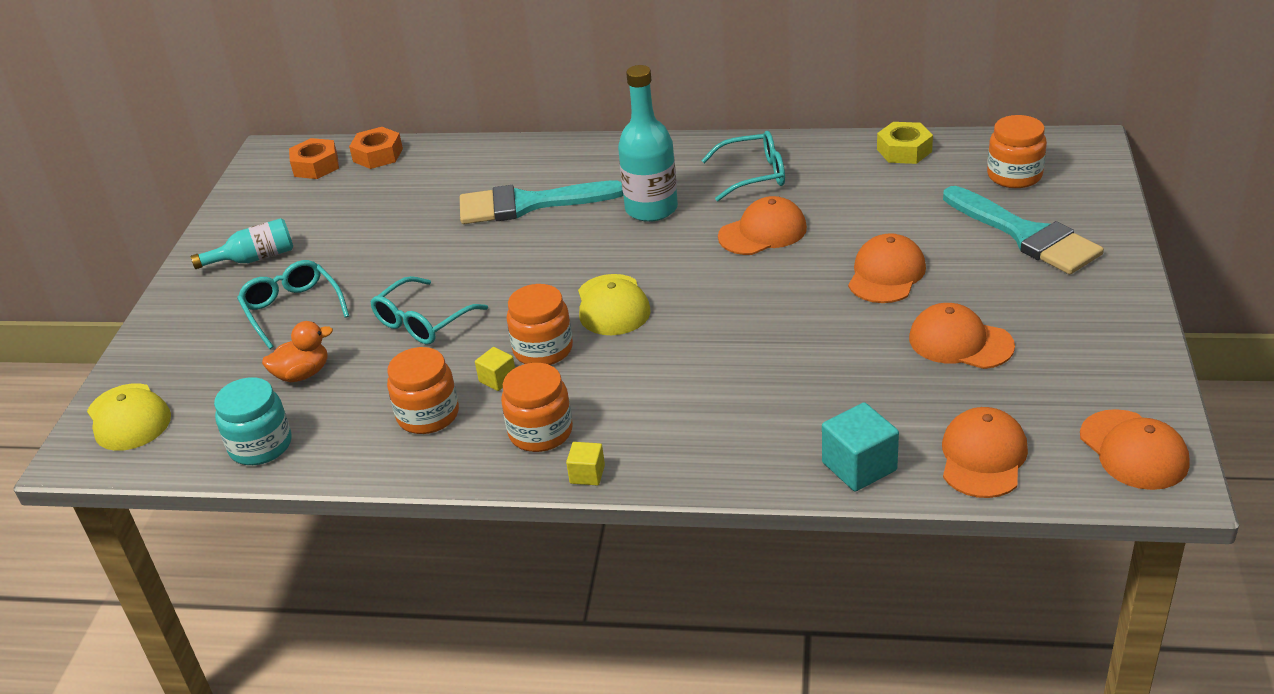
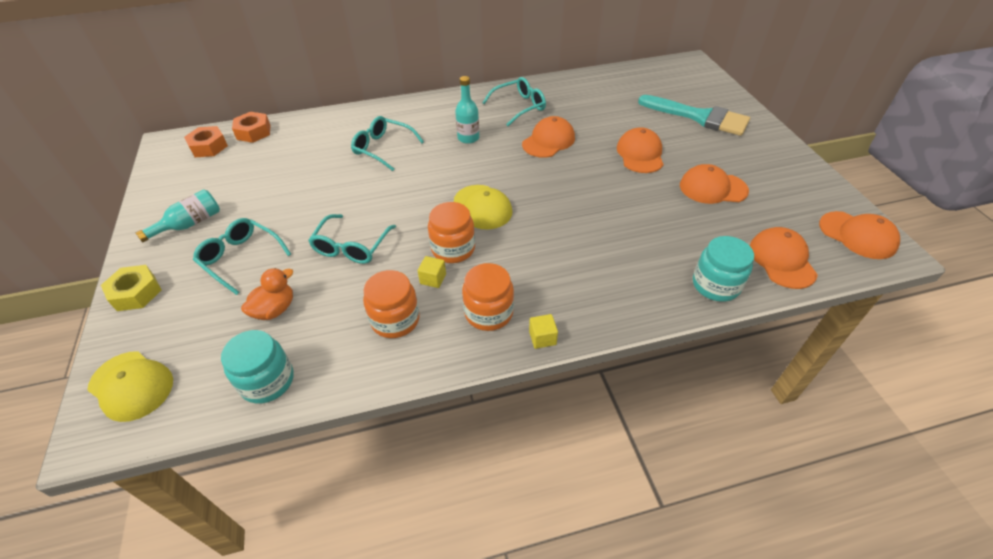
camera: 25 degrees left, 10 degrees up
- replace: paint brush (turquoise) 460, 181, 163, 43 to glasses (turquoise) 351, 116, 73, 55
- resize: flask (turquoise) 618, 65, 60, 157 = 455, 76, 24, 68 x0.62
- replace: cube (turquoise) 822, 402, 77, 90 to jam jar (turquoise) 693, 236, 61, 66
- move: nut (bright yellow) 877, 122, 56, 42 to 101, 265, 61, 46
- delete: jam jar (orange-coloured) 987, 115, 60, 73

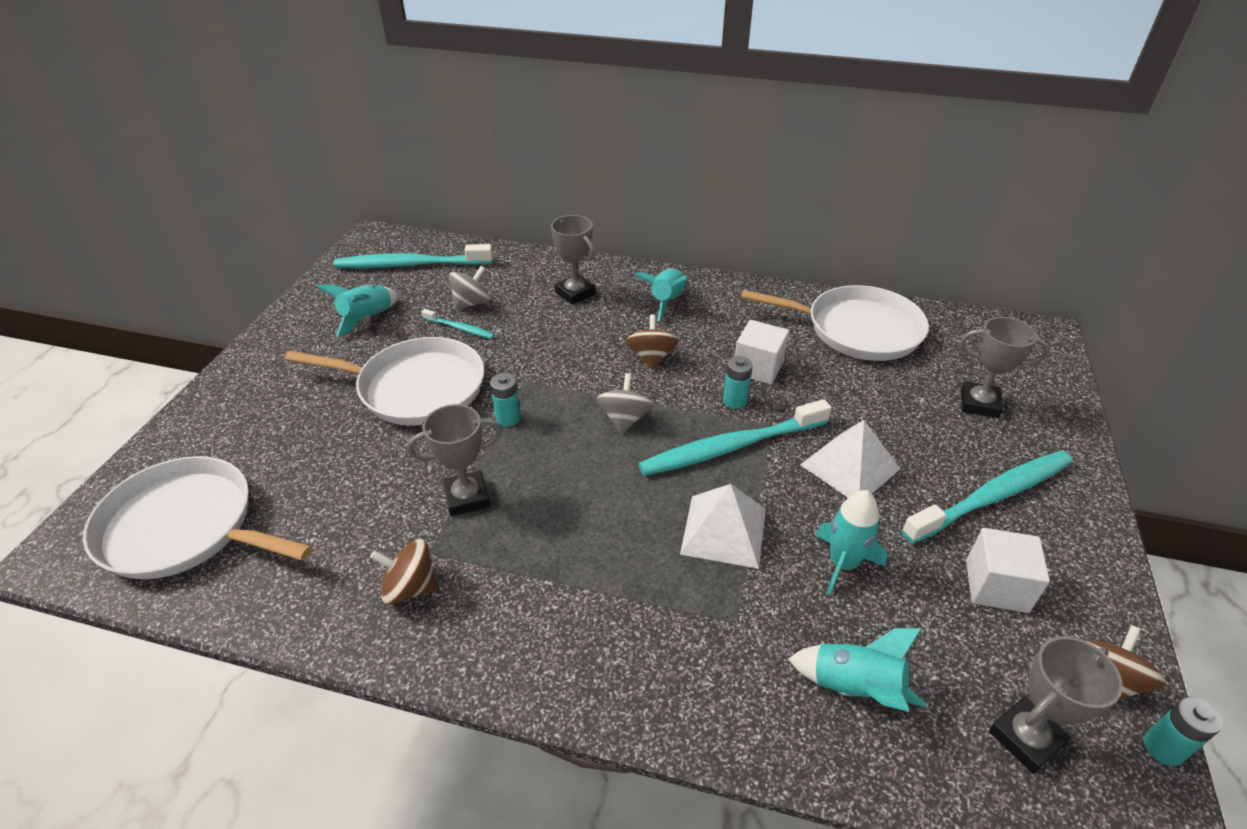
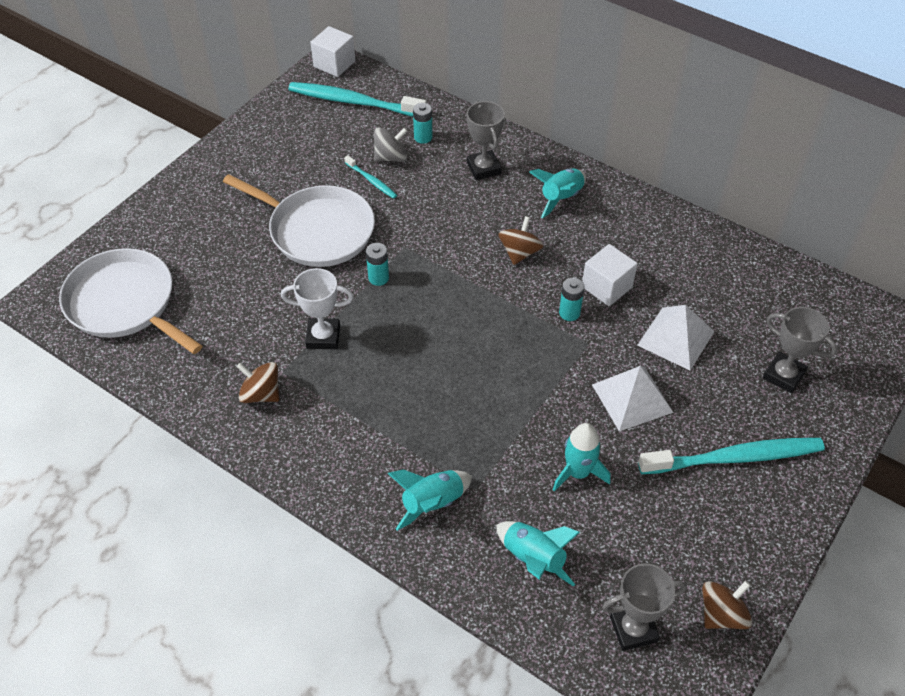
camera: 20 degrees right, 10 degrees up
- move: rocket (turquoise) 316, 284, 82, 53 to 388, 469, 84, 62
- recolor: trophy (grey) 407, 404, 95, 112 to trophy (snow-white) 281, 268, 72, 81
- delete: spinning top (grey) 596, 373, 58, 61
- delete: dental brush (turquoise) 638, 399, 194, 77
- move: solid pyramid (snow-white) 680, 484, 86, 85 to 637, 305, 78, 65
- delete: frying pan (snow-white) 741, 285, 188, 76
- move: cube (snow-white) 966, 528, 84, 85 to 310, 26, 46, 51
- move: battery (turquoise) 1144, 697, 78, 69 to 413, 103, 20, 41

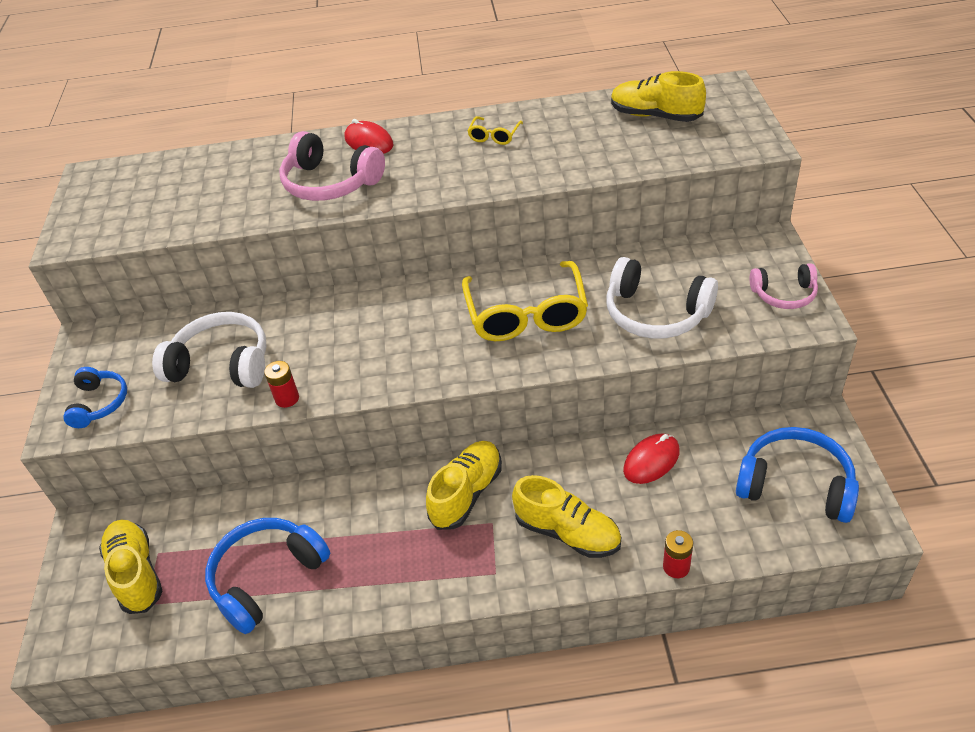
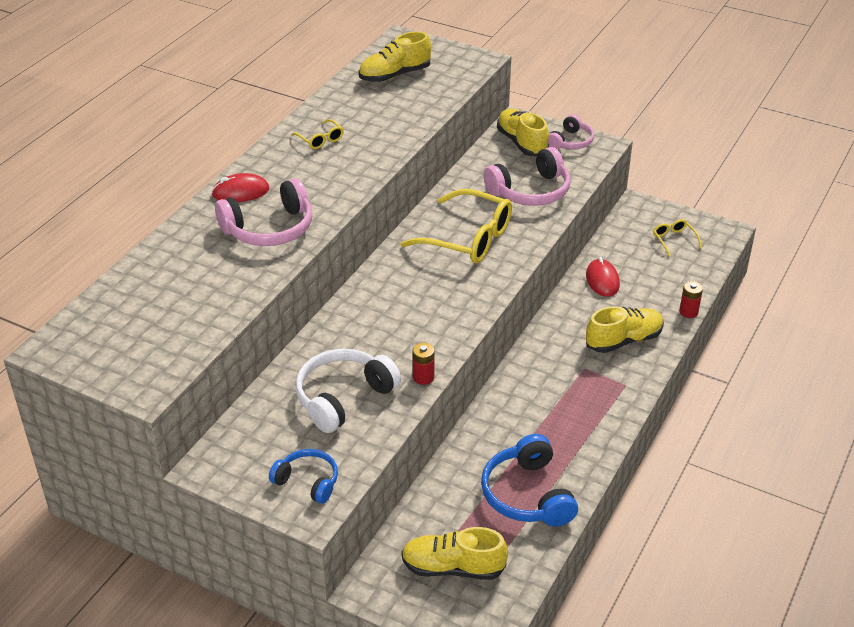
camera: 60 degrees left, 5 degrees down
- move: shoe (bright yellow) 426, 441, 76, 89 to 497, 108, 52, 48
- recolor: headphones (snow-white) 606, 257, 112, 82 to headphones (rosy) 483, 147, 88, 59
- replace: headphones (royal blue) 736, 427, 123, 96 to glasses (bright yellow) 653, 219, 49, 38

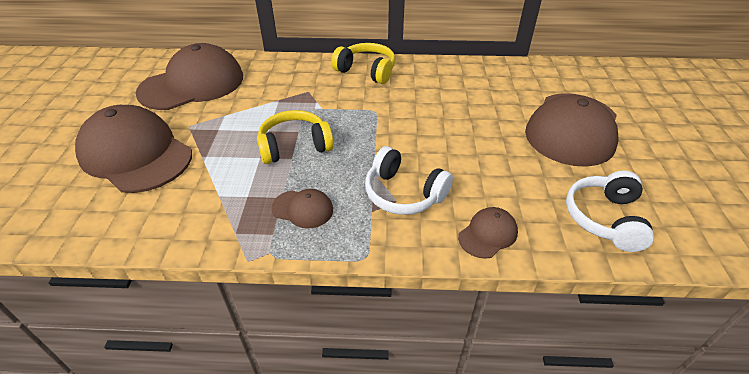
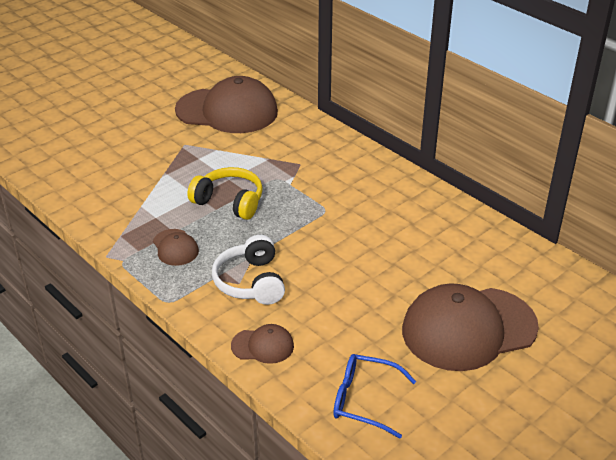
camera: 45 degrees right, 5 degrees down
- delete: cap (brown) 75, 105, 117, 88
- delete: headphones (bright yellow) 331, 43, 64, 41
- replace: headphones (snow-white) 566, 171, 88, 81 to glasses (royal blue) 333, 354, 83, 84

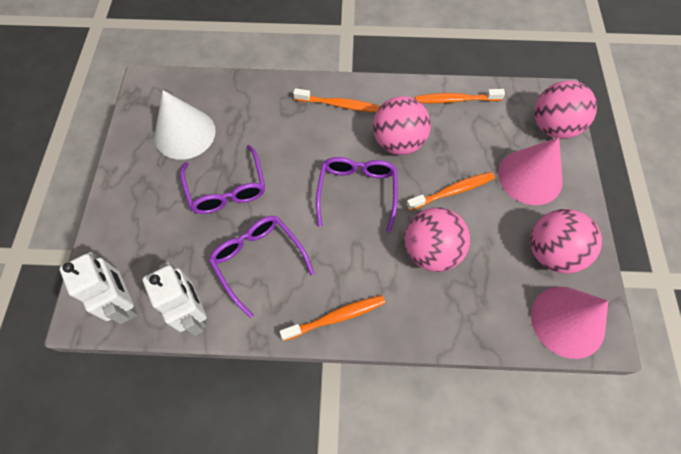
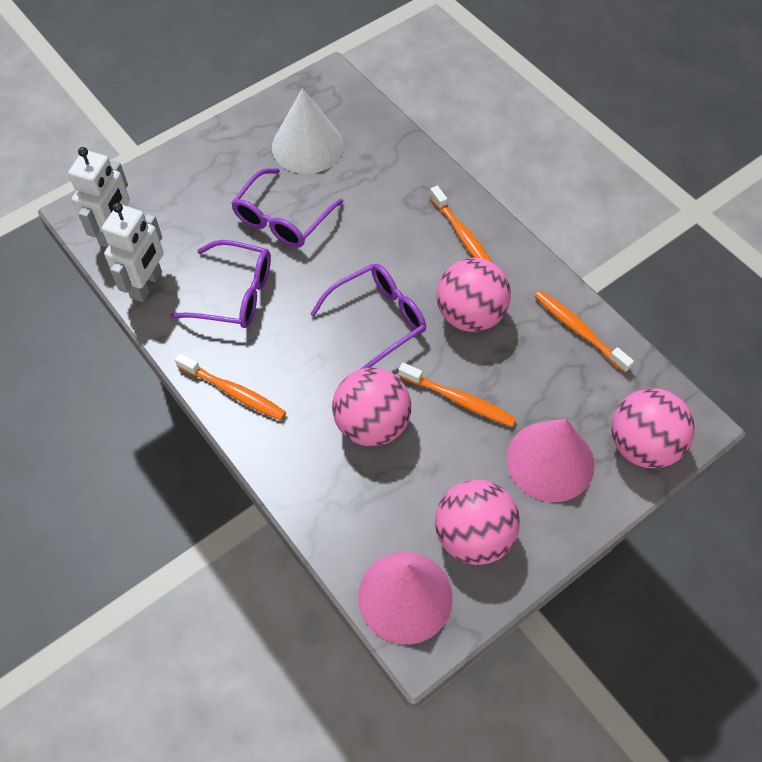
camera: 50 degrees right, 5 degrees down
- rotate: glasses (purple) 209, 216, 106, 102 = 170, 240, 101, 88 90 degrees clockwise

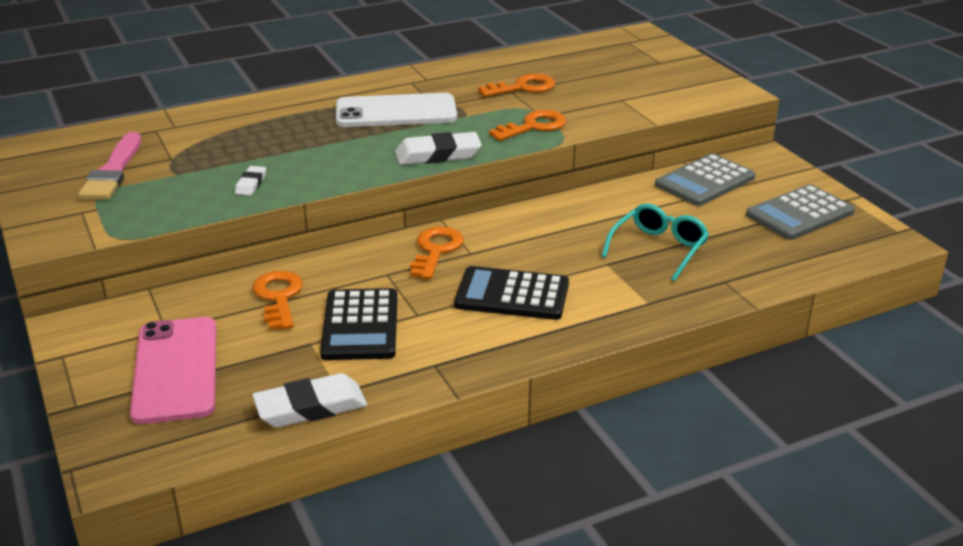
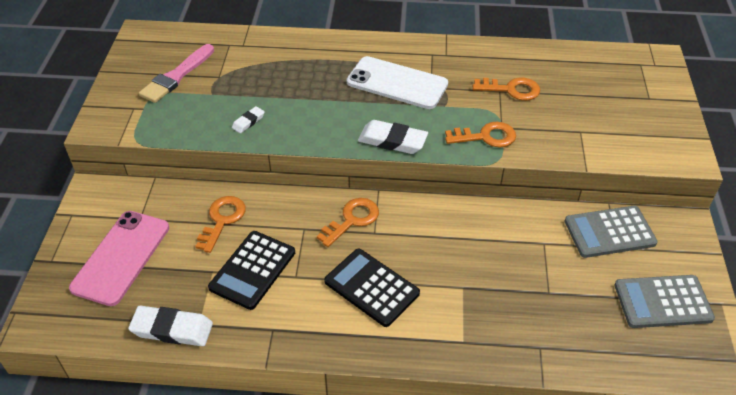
camera: 30 degrees right, 15 degrees up
- delete: glasses (turquoise) 602, 203, 107, 78

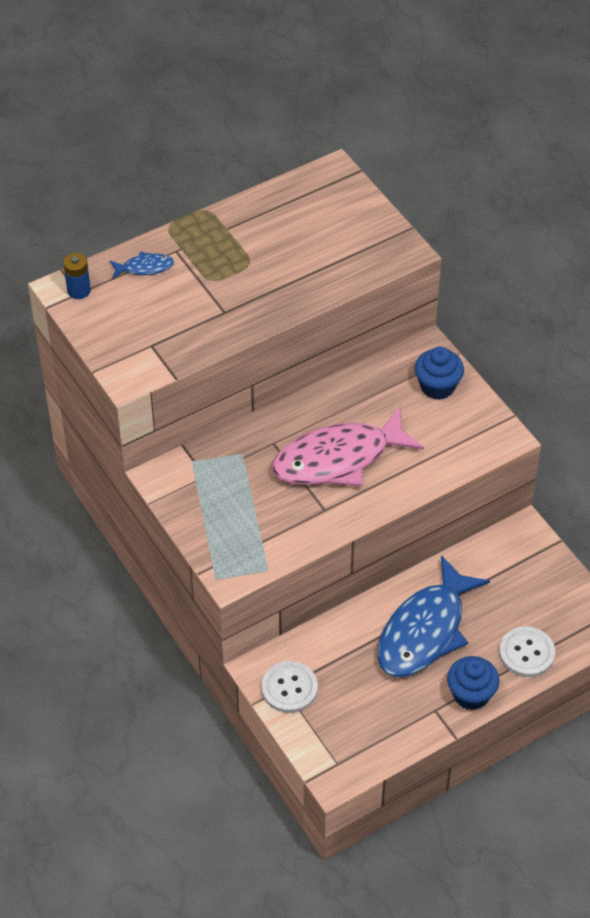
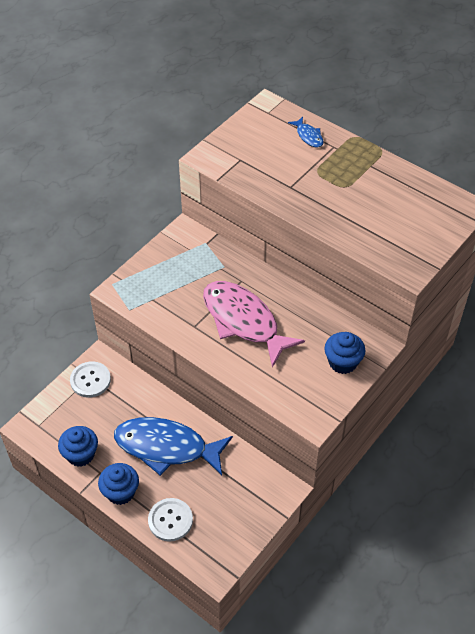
camera: 70 degrees right, 0 degrees up
- delete: battery (royal blue) 63, 253, 28, 46
- insert: muffin (royal blue) 58, 426, 40, 41

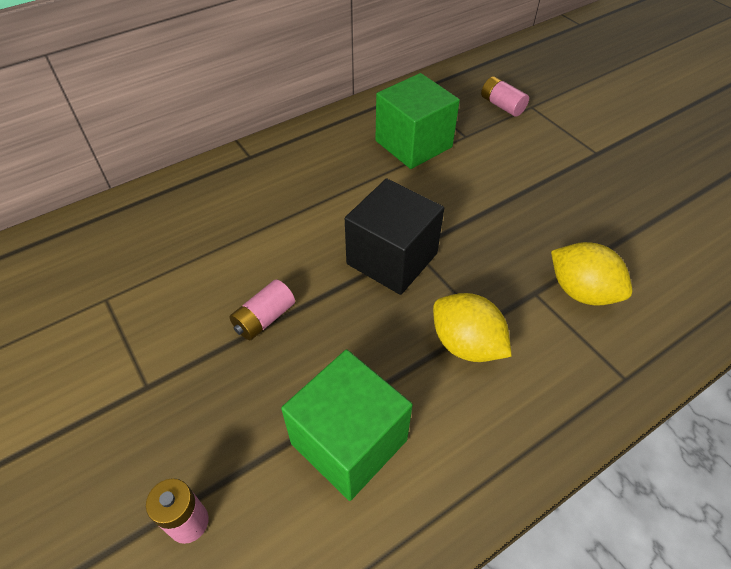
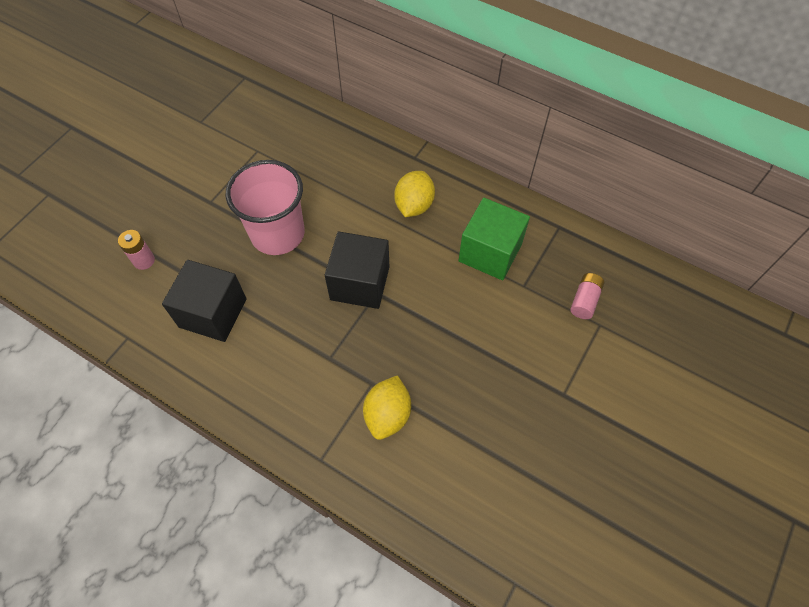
camera: 65 degrees right, 10 degrees up
- replace: battery (rosy) 230, 279, 65, 61 to tumbler (rosy) 226, 160, 79, 95
- recolor: cube (leaf-green) 281, 349, 132, 152 to cube (jet-black) 162, 260, 85, 82
- move: citrus fruit (bright yellow) 433, 293, 79, 69 to 394, 171, 41, 46

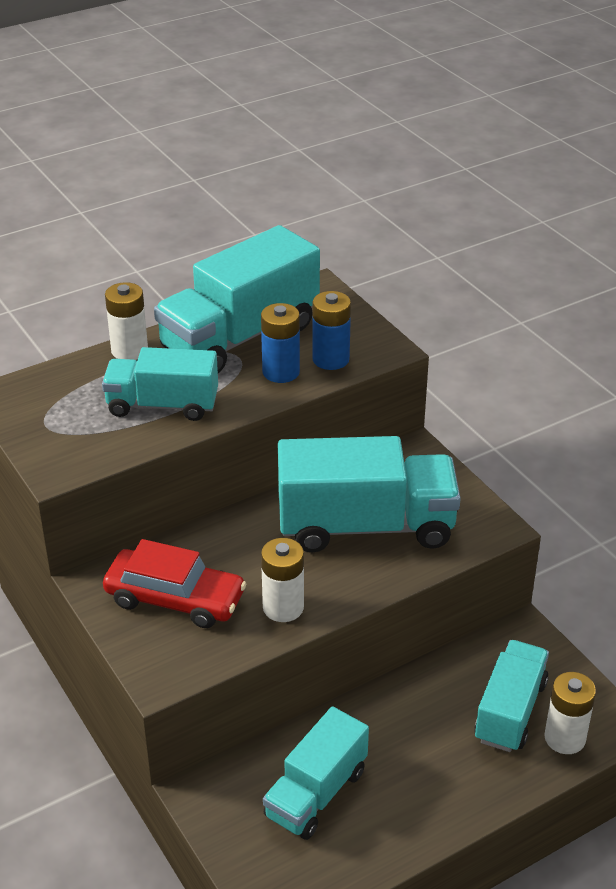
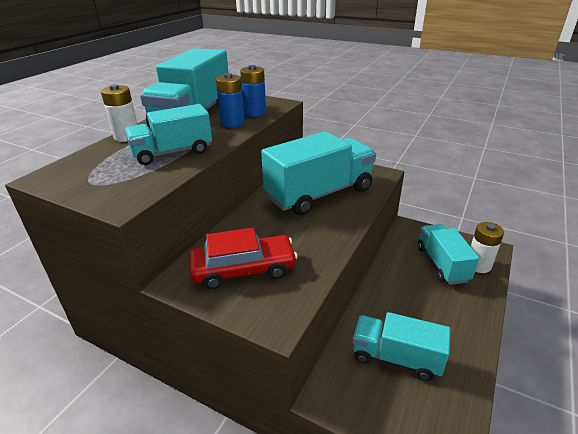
camera: 30 degrees left, 5 degrees down
- delete: battery (snow-white) 261, 538, 43, 84
- rotate: toy truck (turquoise) 263, 706, 106, 134 = 352, 312, 99, 69 105 degrees clockwise

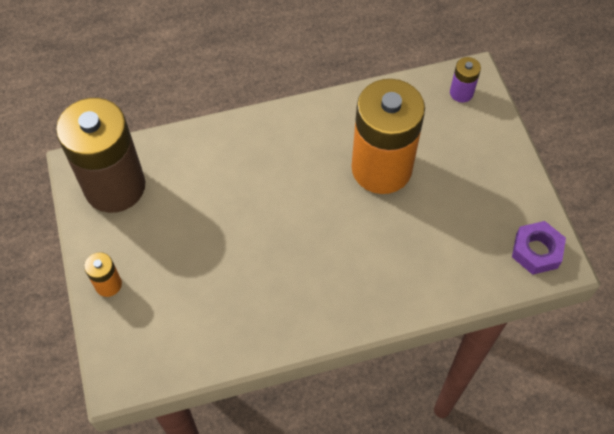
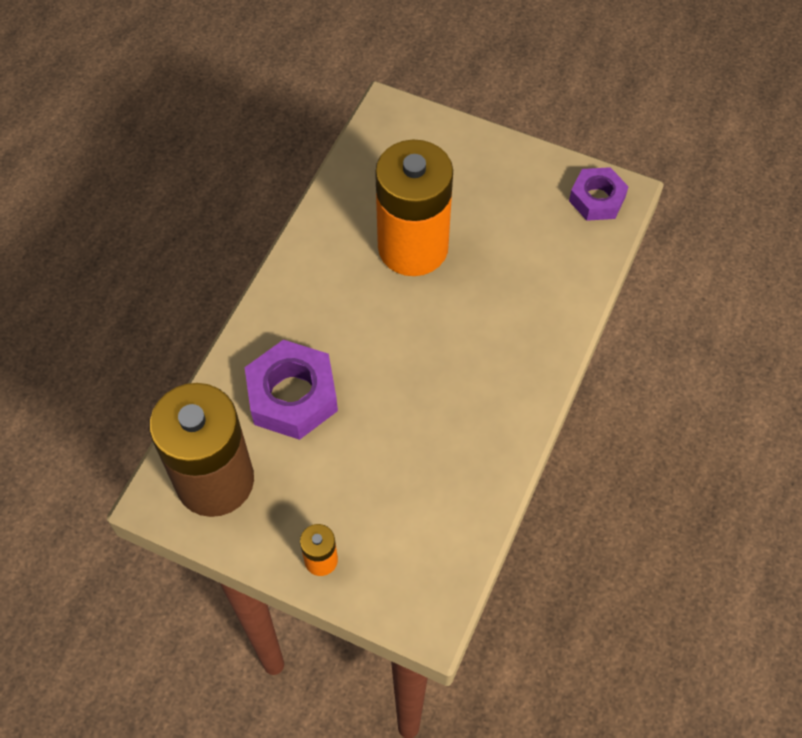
camera: 50 degrees left, 0 degrees up
- delete: battery (purple) 450, 57, 31, 46
- insert: nut (purple) 245, 340, 93, 100

